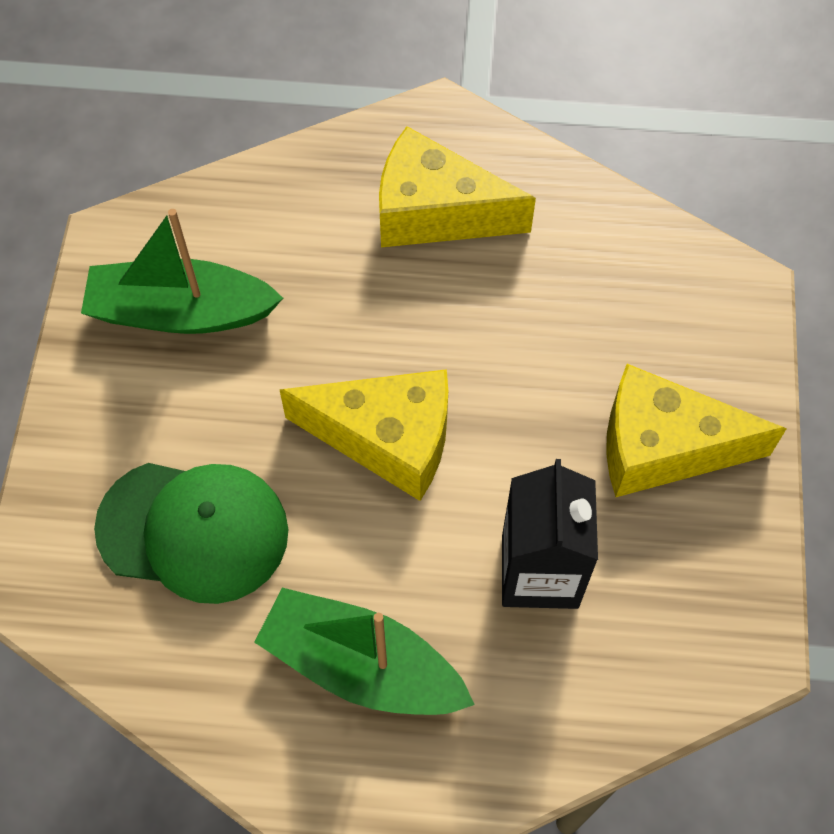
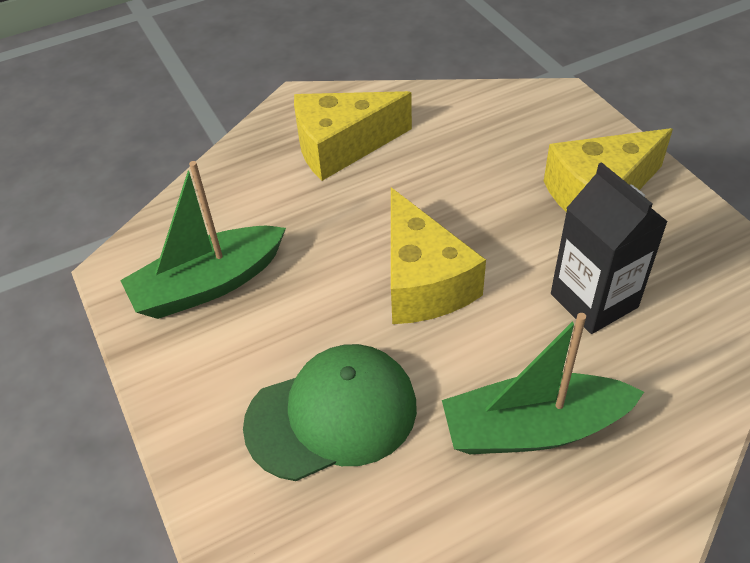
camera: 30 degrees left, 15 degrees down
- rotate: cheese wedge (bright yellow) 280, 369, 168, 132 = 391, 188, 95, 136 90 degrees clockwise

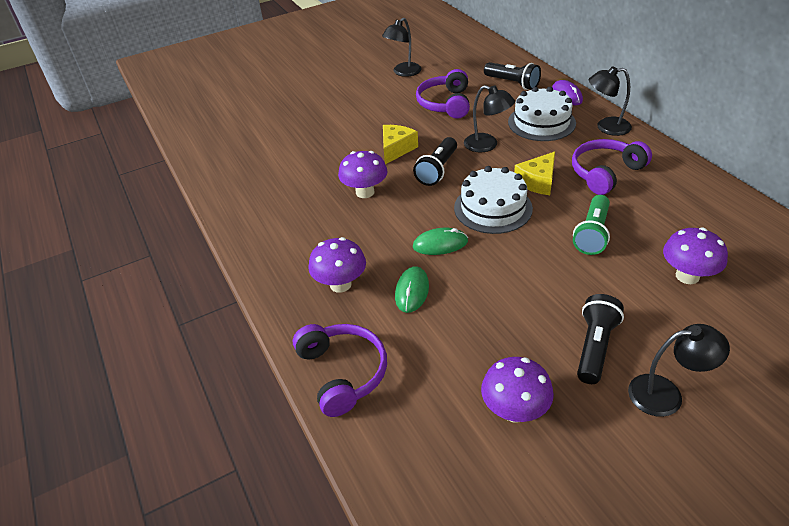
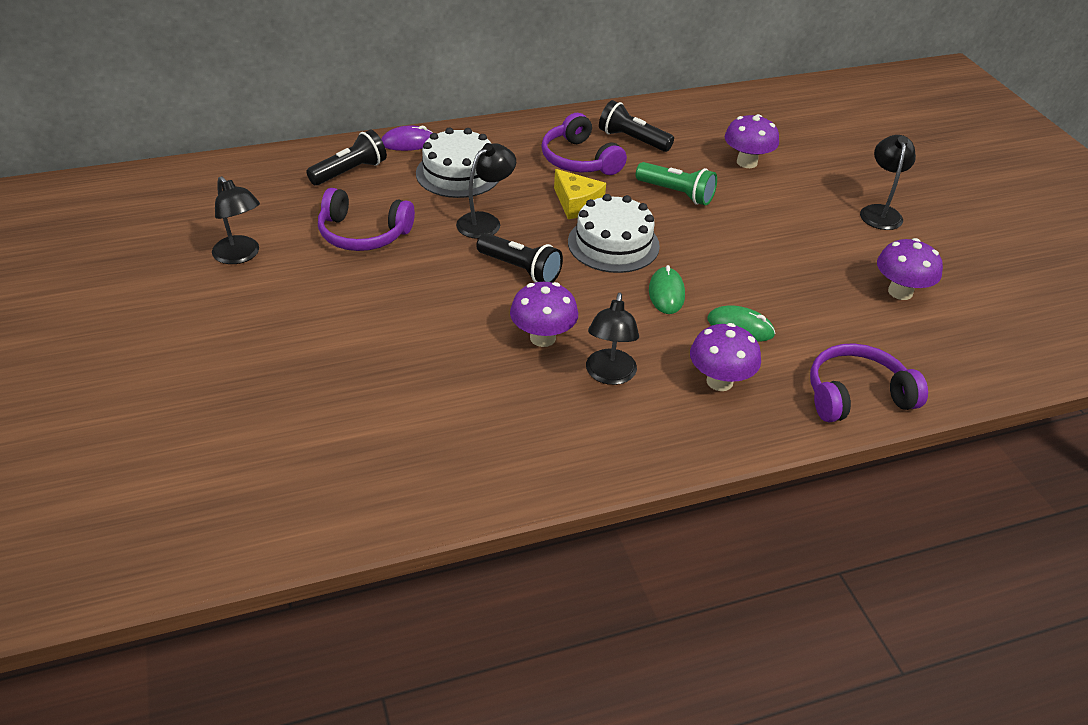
camera: 85 degrees left, 0 degrees up
- delete: cheese wedge (bright yellow) 383, 125, 35, 39
- move: pocket torch (jet-black) 577, 294, 47, 90 to 599, 100, 75, 52
- move: desk lamp (jet-black) 589, 66, 43, 70 to 586, 293, 53, 92

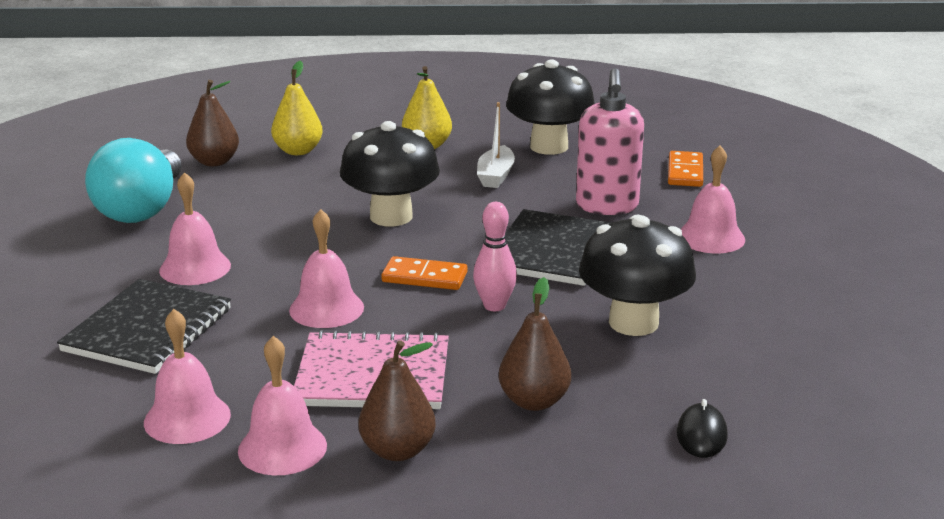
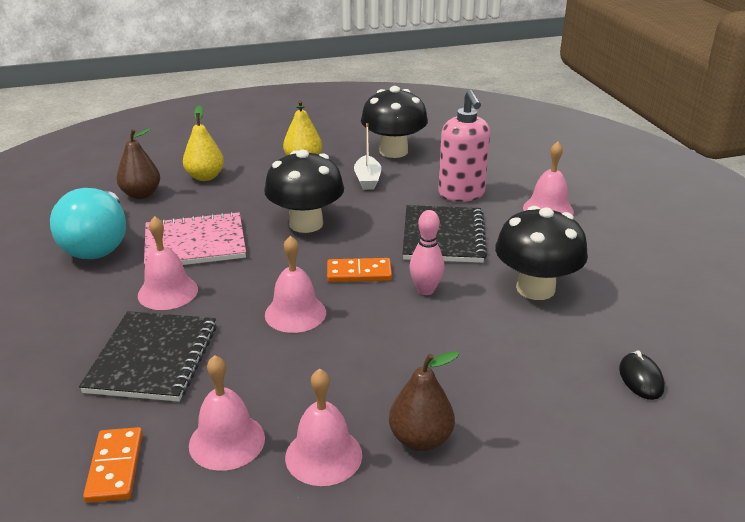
camera: 15 degrees left, 5 degrees up
- move: notepad (rosy) 294, 330, 155, 79 to 144, 211, 102, 54
- delete: toy pear (brown) 499, 277, 72, 134
- move: domino piece (orange-coloured) 668, 151, 35, 36 to 83, 427, 60, 76

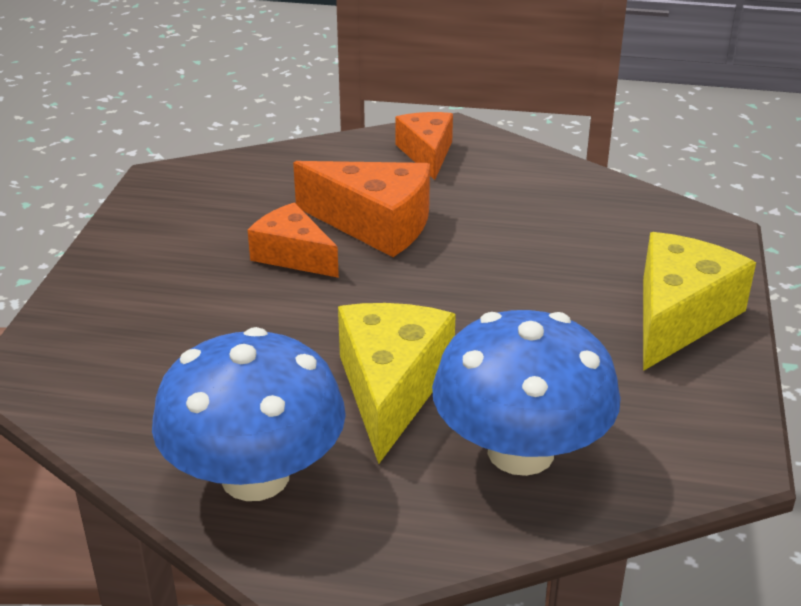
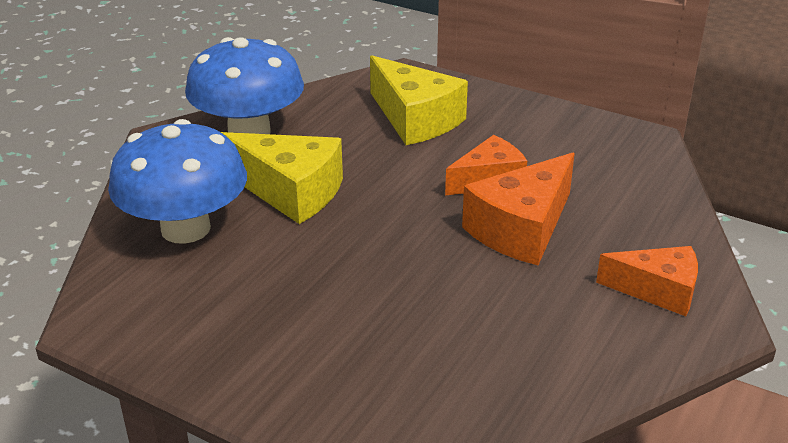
camera: 110 degrees right, 0 degrees up
- move: cheese wedge (bright yellow) 643, 232, 113, 139 to 370, 55, 98, 90

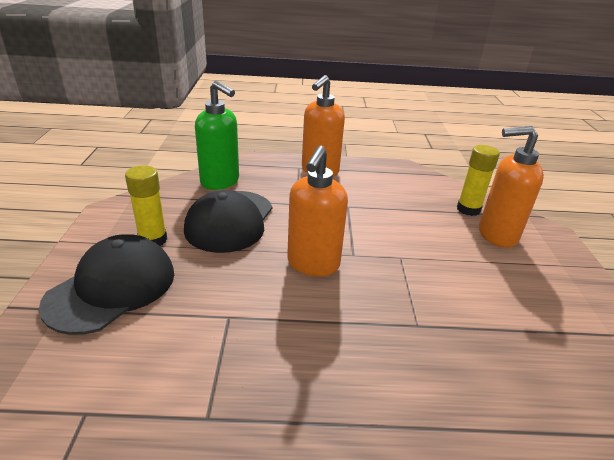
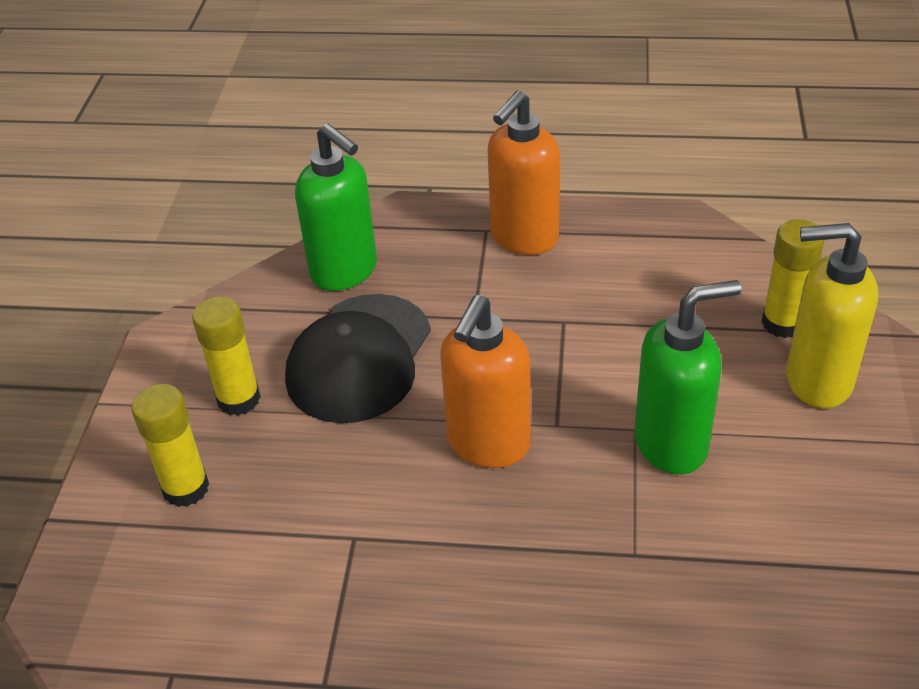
camera: 10 degrees right, 10 degrees up
- replace: cap (jet-black) 39, 234, 135, 101 to glue stick (bright yellow) 131, 384, 78, 123
- recolor: soap dispenser (orange-coloured) 479, 126, 65, 122 to soap dispenser (bright yellow) 786, 223, 92, 185
- insert: soap dispenser (leaf-green) 634, 280, 108, 194

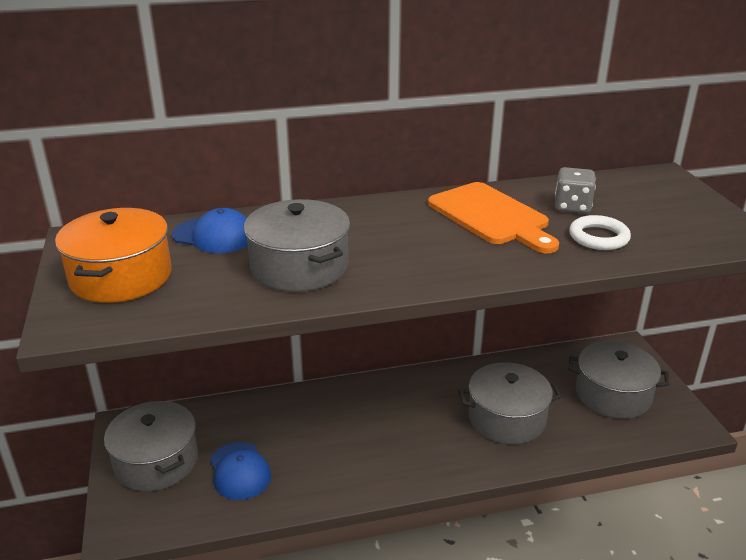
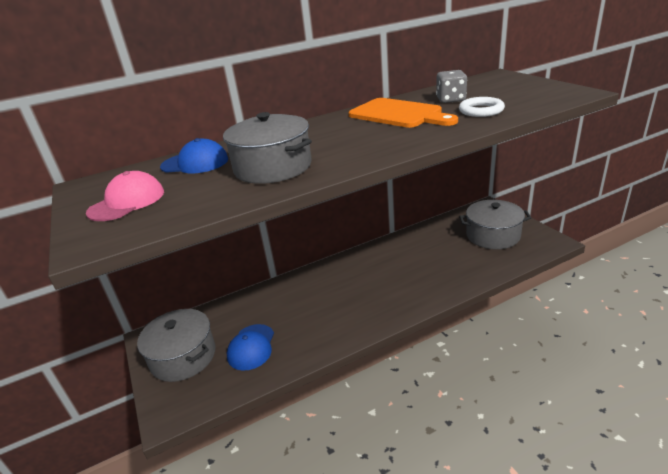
camera: 10 degrees left, 0 degrees up
- replace: stockpot (orange-coloured) 55, 208, 117, 95 to cap (rosy) 86, 171, 78, 50
- rotate: cap (royal blue) 210, 442, 61, 58 = 227, 324, 47, 47 45 degrees clockwise
- delete: stockpot (grey) 459, 362, 103, 82

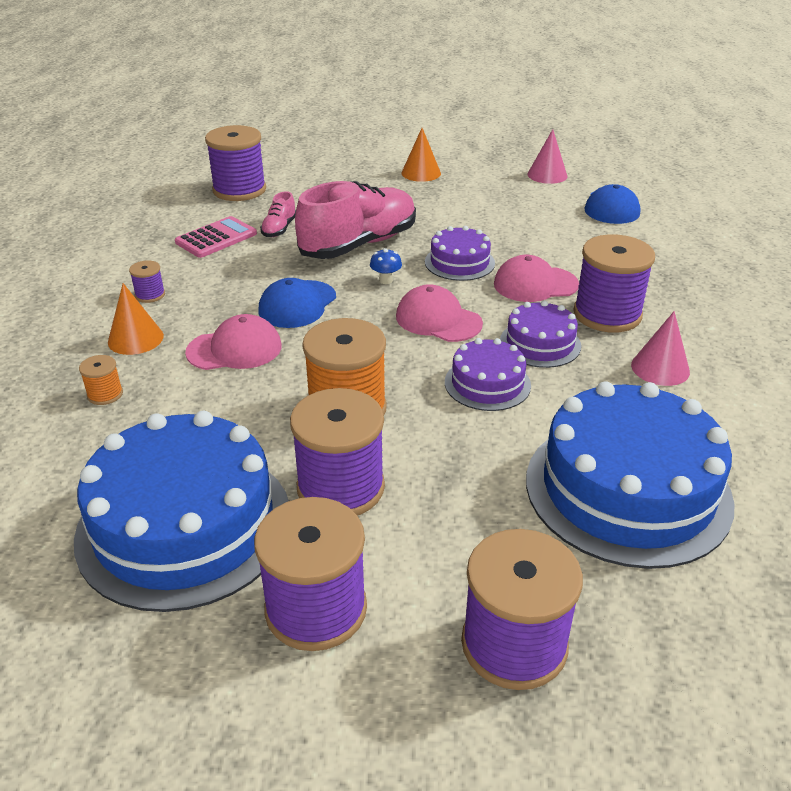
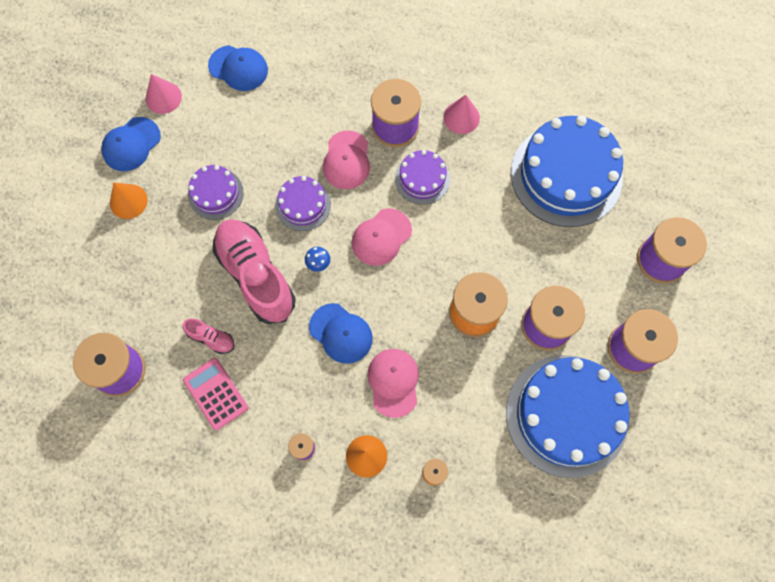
camera: 80 degrees left, 35 degrees up
- move: cake (purple) 445, 338, 86, 73 to 188, 165, 56, 55
- insert: cap (royal blue) 101, 117, 60, 54

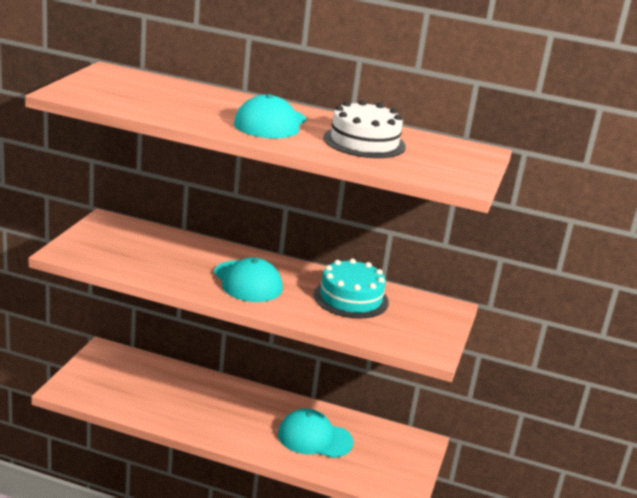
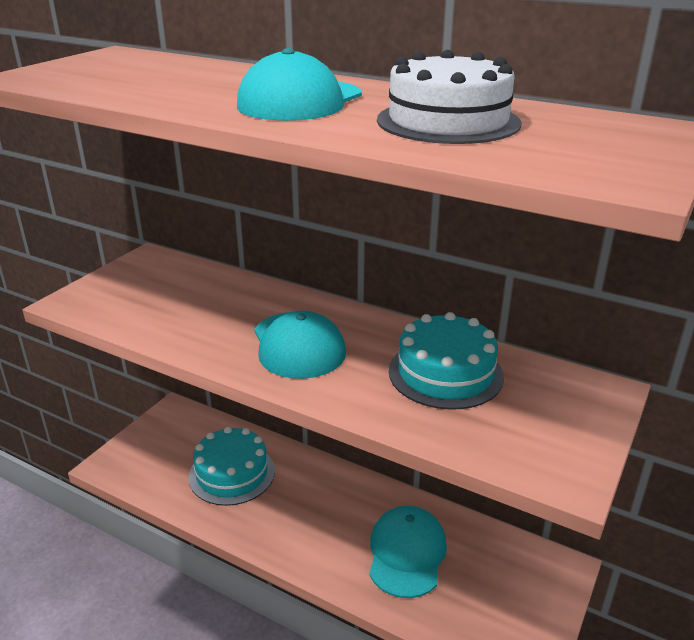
camera: 15 degrees right, 5 degrees up
- rotate: cap (turquoise) 278, 409, 75, 49 = 369, 505, 78, 93 75 degrees clockwise
- insert: cake (turquoise) 189, 427, 86, 79

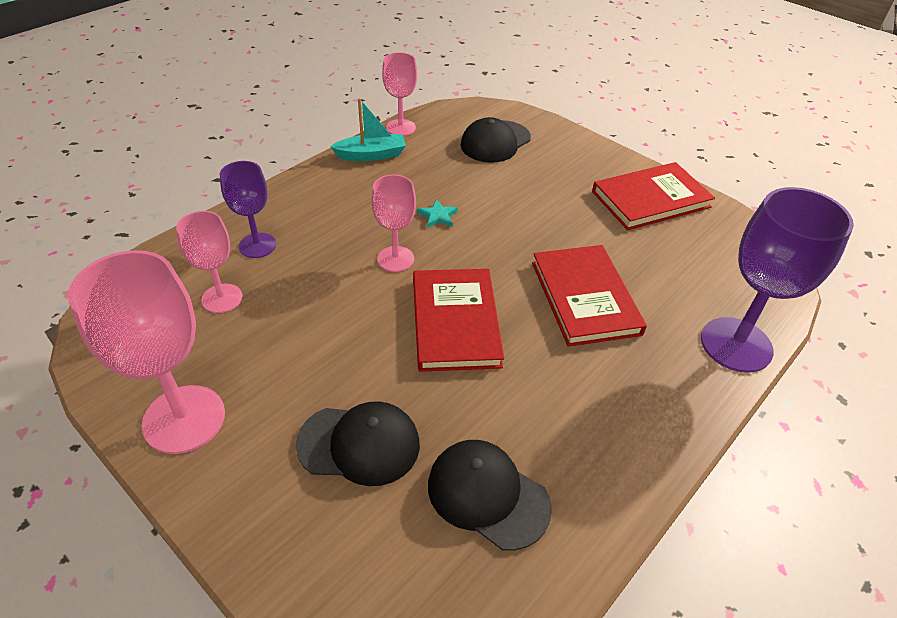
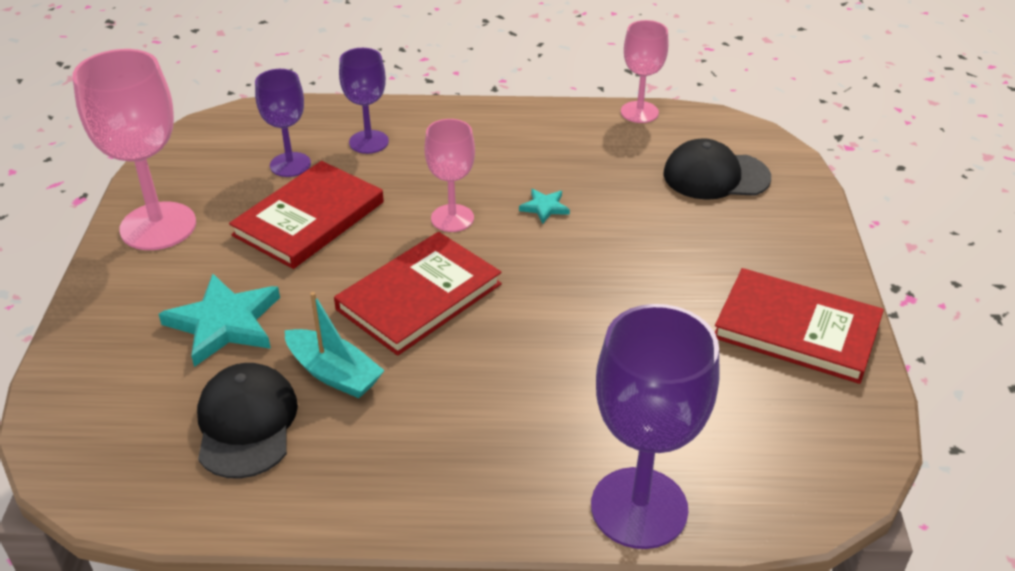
camera: 50 degrees right, 5 degrees down
- recolor: chalice (rosy) 176, 211, 67, 102 to chalice (purple) 255, 69, 56, 108
- replace: cap (jet-black) 296, 401, 124, 85 to star (turquoise) 159, 274, 121, 93
- move: boat (turquoise) 330, 98, 76, 63 to 285, 292, 100, 106
- move: book (red) 532, 245, 115, 102 to 229, 161, 155, 108

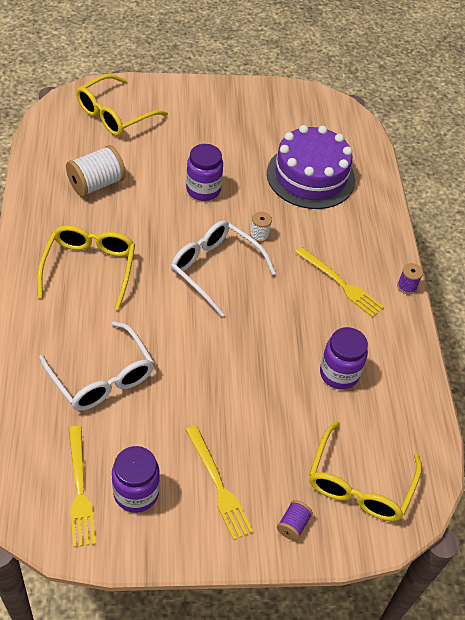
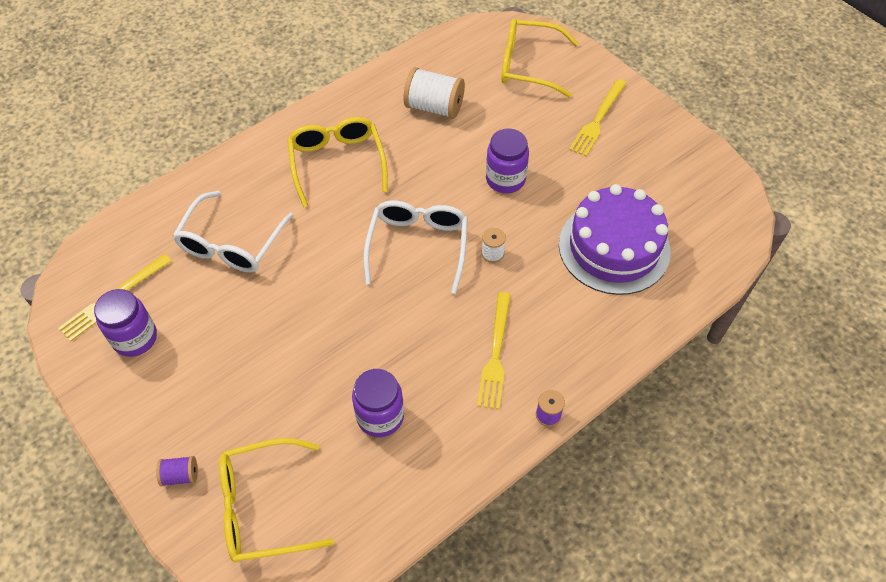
camera: 60 degrees right, 5 degrees up
- rotate: glasses (bright yellow) 37, 225, 98, 85 = 288, 117, 100, 90 75 degrees counterclockwise
- move: table fork (bright yellow) 186, 425, 67, 115 to 569, 79, 57, 77

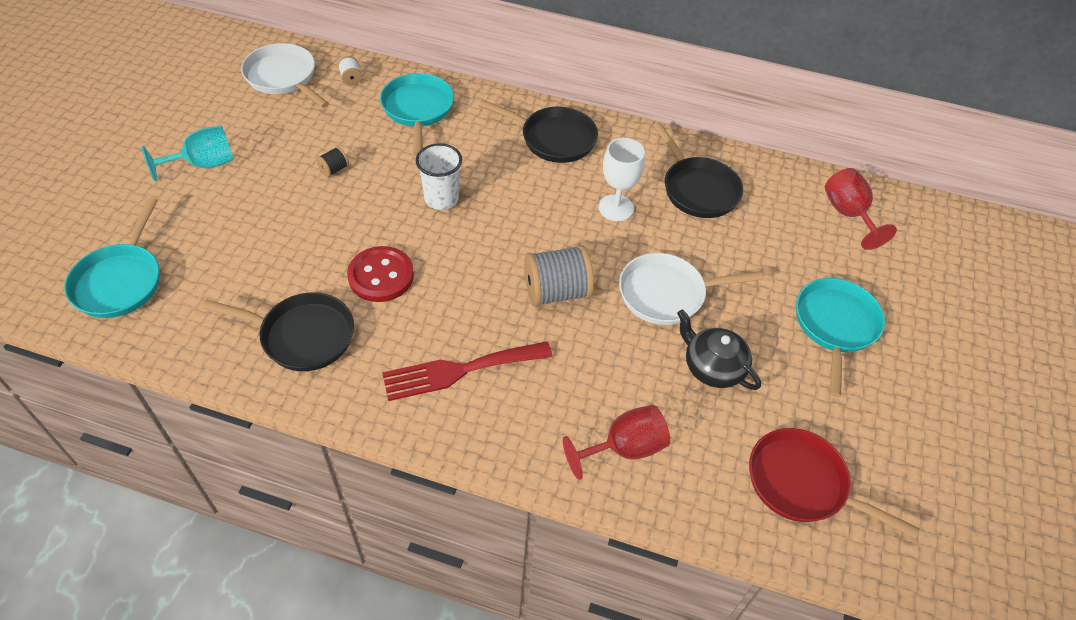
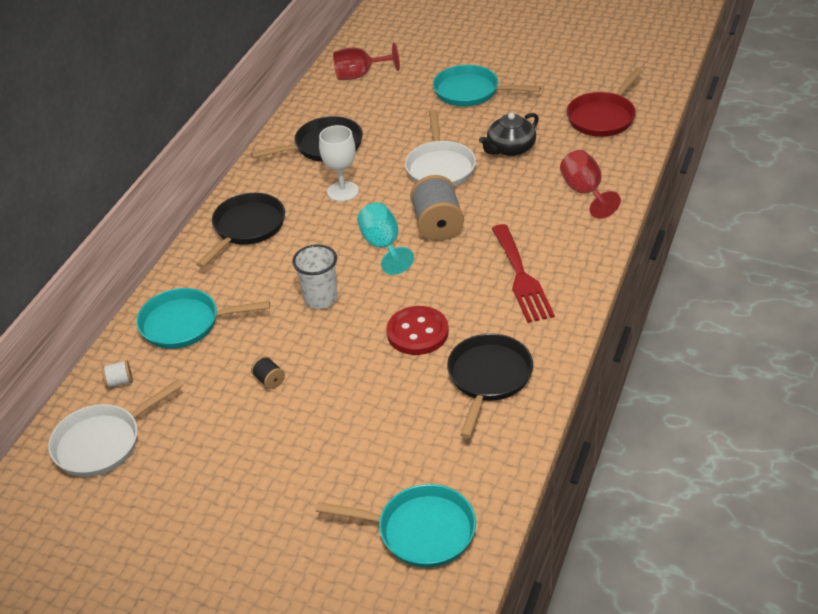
camera: 80 degrees left, 10 degrees down
- move: chalice (turquoise) 142, 126, 92, 55 to 357, 202, 57, 73

